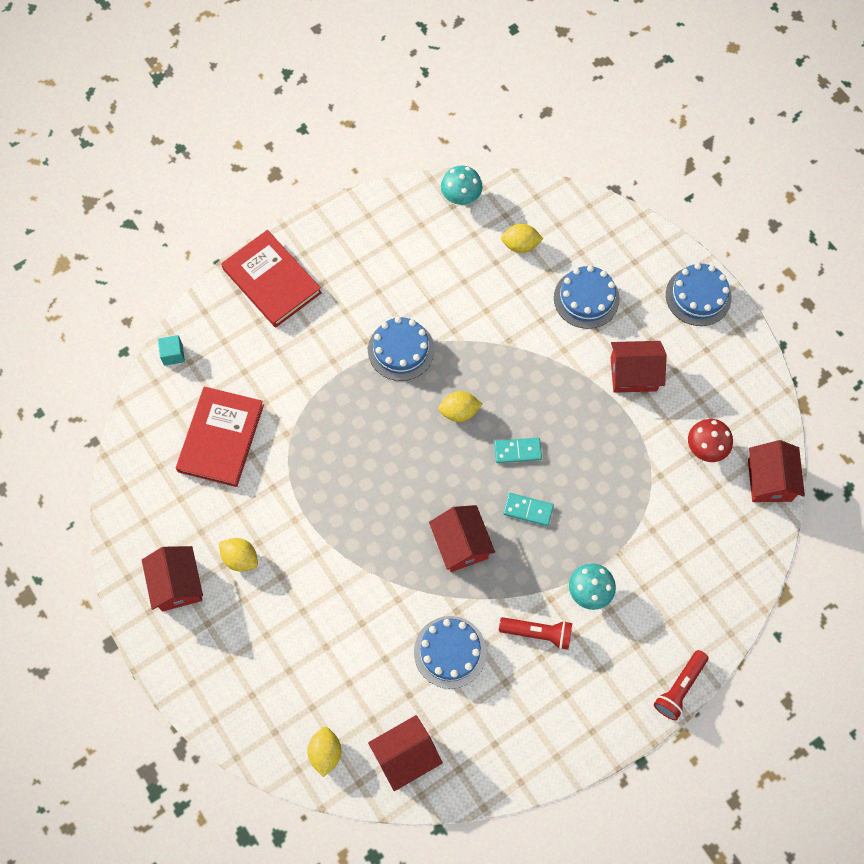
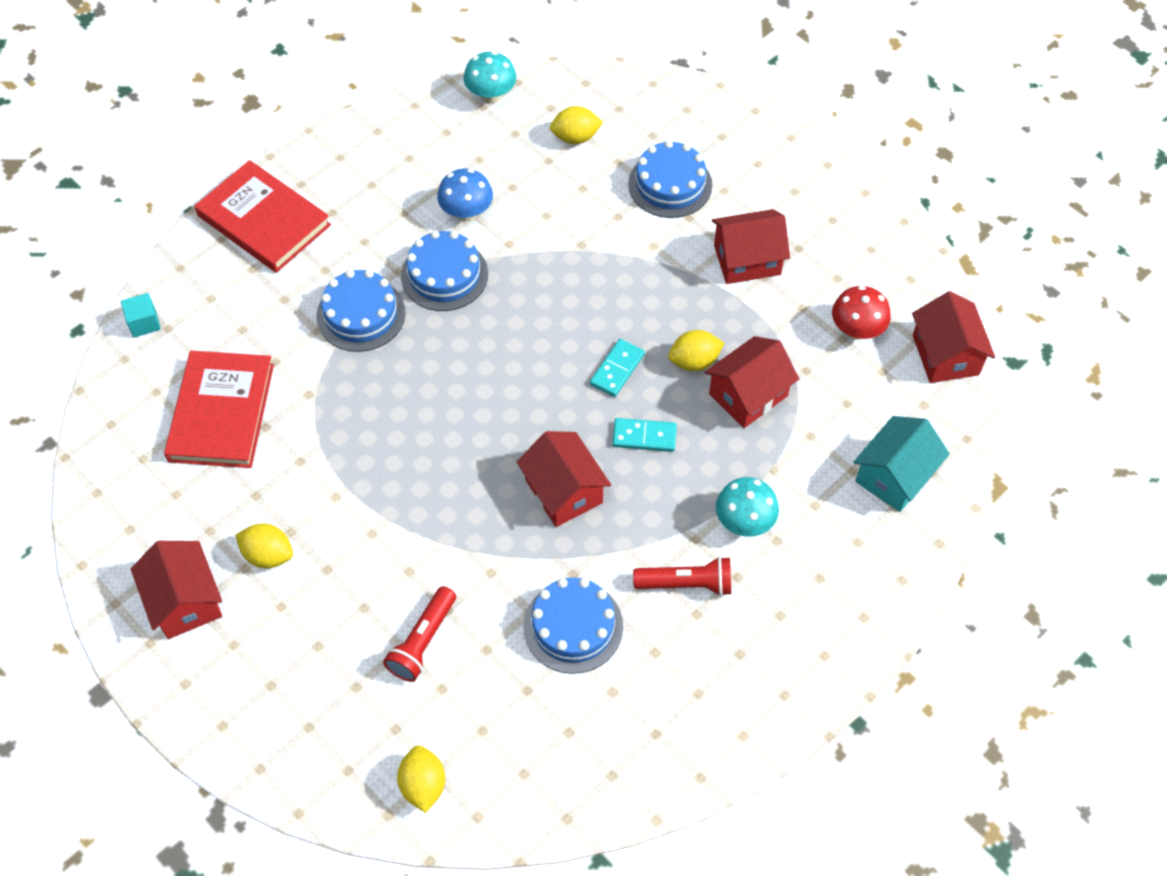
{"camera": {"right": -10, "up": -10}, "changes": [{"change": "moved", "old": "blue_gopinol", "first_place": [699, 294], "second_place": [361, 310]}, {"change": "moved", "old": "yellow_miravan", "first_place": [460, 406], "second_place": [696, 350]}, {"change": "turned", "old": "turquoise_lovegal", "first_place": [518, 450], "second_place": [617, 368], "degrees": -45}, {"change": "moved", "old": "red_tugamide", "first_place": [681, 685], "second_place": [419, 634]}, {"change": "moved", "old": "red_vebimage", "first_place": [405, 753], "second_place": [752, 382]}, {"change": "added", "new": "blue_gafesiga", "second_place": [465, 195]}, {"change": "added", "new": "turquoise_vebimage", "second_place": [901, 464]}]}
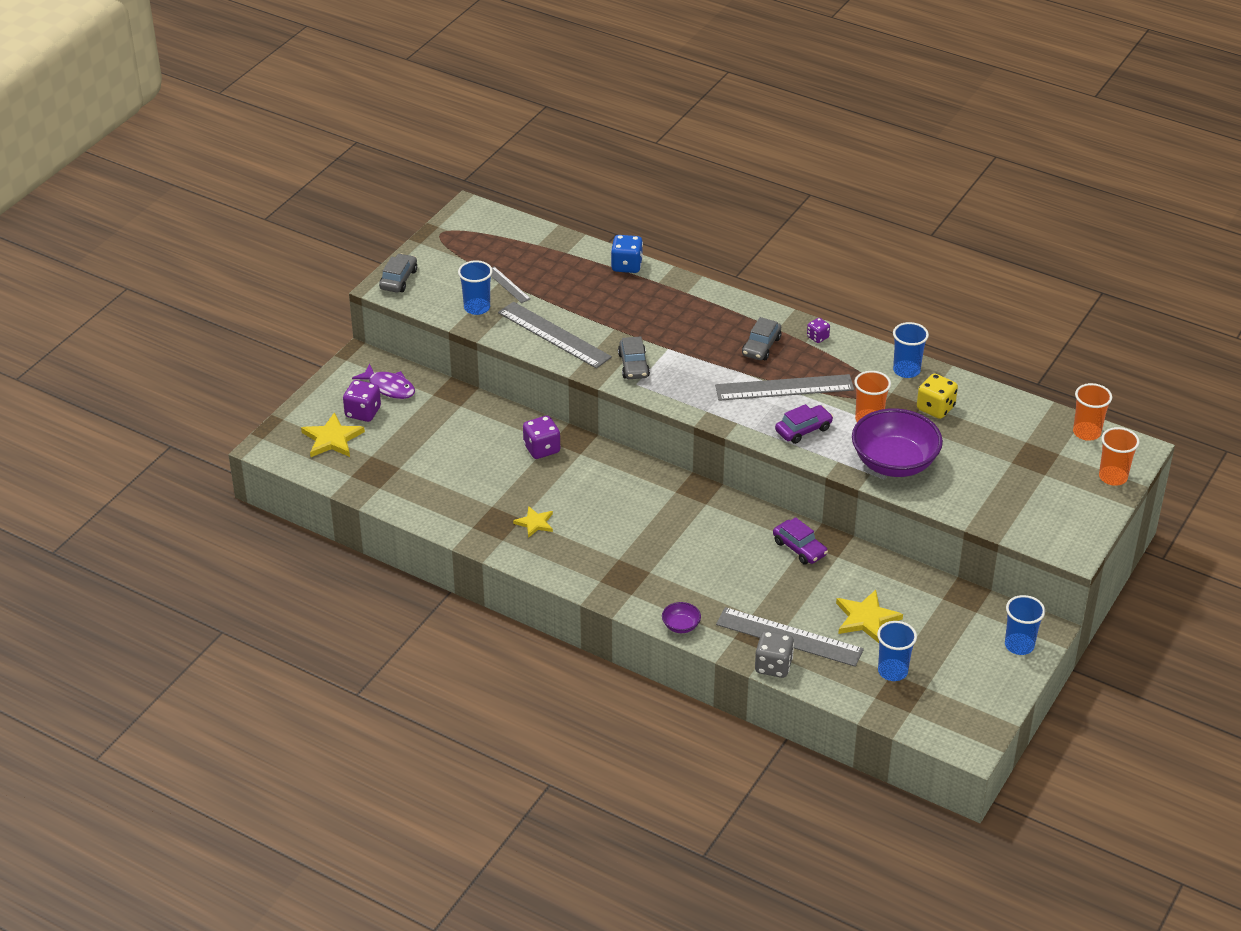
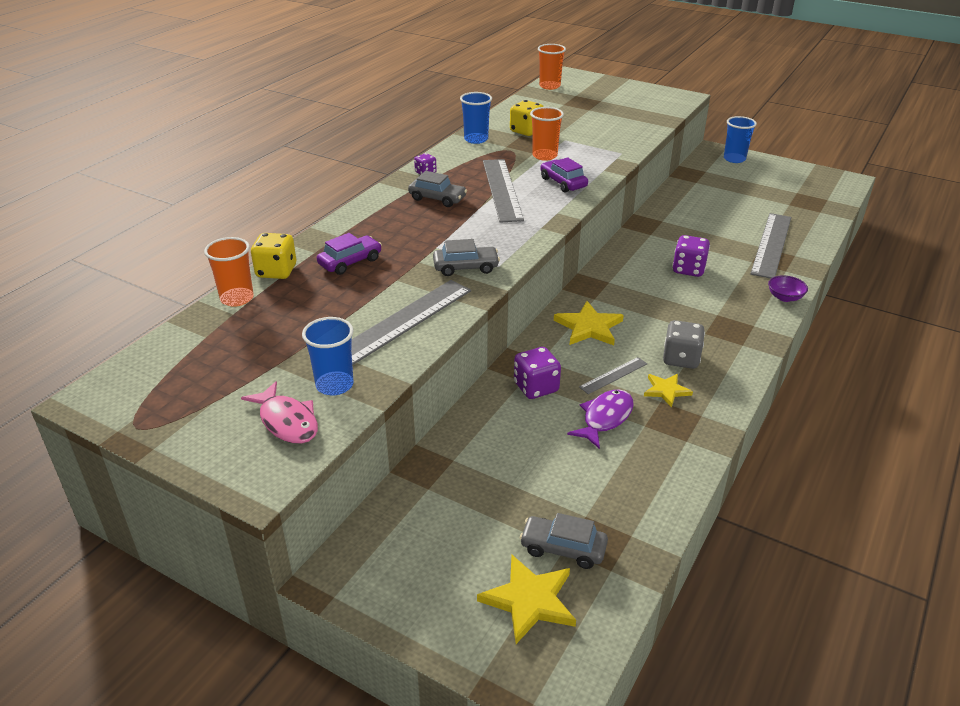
{"camera": {"right": -90, "up": -5}, "changes": [{"change": "recoloured", "old": "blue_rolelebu", "new": "yellow_rolelebu", "first_place": [627, 254], "second_place": [273, 256]}, {"change": "moved", "old": "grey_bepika", "first_place": [398, 272], "second_place": [564, 541]}, {"change": "moved", "old": "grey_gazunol", "first_place": [511, 285], "second_place": [613, 375]}, {"change": "moved", "old": "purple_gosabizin", "first_place": [383, 381], "second_place": [600, 419]}, {"change": "moved", "old": "purple_rolelebu", "first_place": [362, 401], "second_place": [691, 256]}, {"change": "removed", "old": "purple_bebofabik", "first_place": [897, 442]}, {"change": "moved", "old": "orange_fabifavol", "first_place": [1119, 456], "second_place": [229, 272]}, {"change": "moved", "old": "purple_bepika", "first_place": [800, 540], "second_place": [349, 254]}, {"change": "moved", "old": "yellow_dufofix", "first_place": [869, 616], "second_place": [589, 323]}, {"change": "removed", "old": "blue_fabifavol", "first_place": [897, 651]}, {"change": "moved", "old": "grey_rolelebu", "first_place": [774, 654], "second_place": [684, 344]}, {"change": "added", "new": "pink_gosabizin", "second_place": [279, 412]}]}
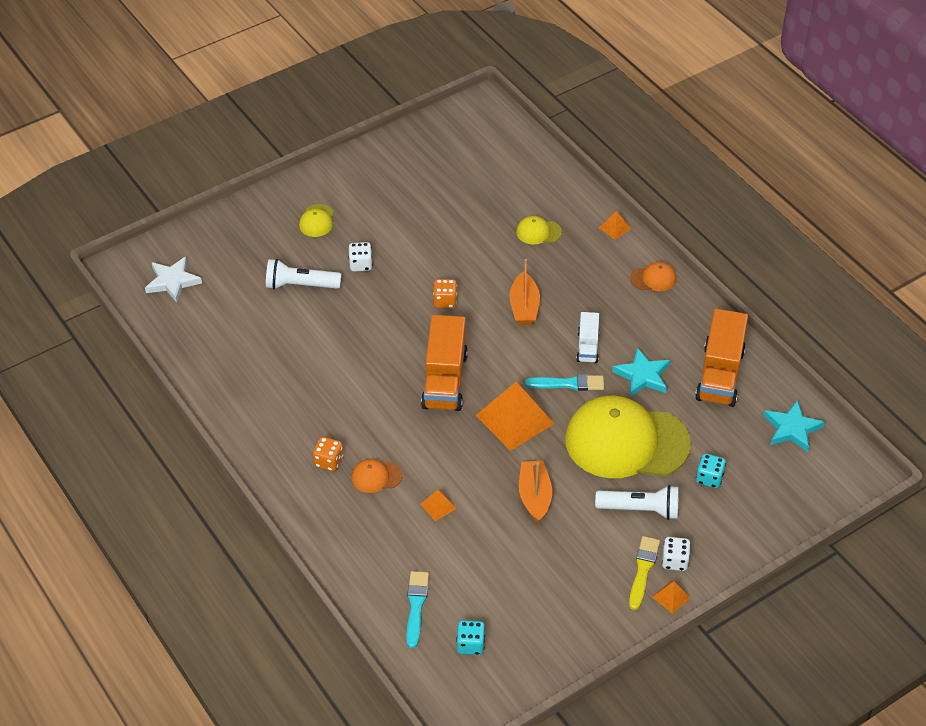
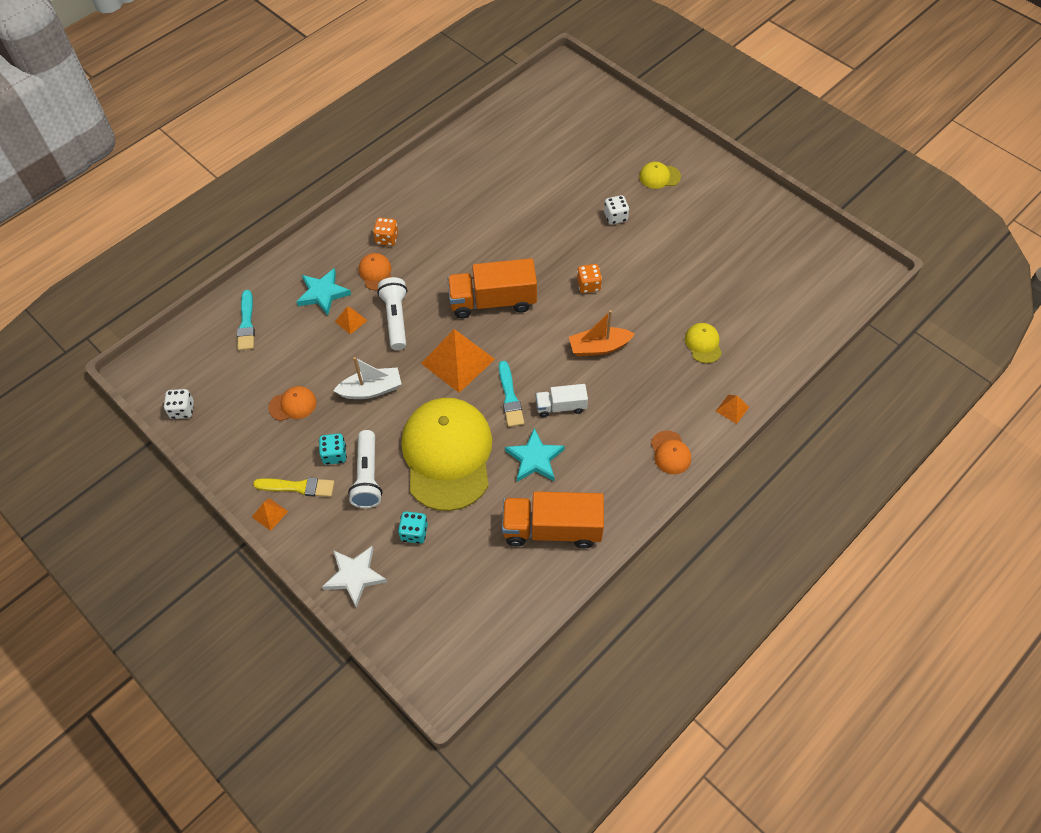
{"camera": {"right": 80, "up": 10}, "changes": [{"change": "moved", "old": "white_dufofix", "first_place": [173, 280], "second_place": [354, 577]}, {"change": "moved", "old": "white_tugamide", "first_place": [303, 274], "second_place": [392, 313]}, {"change": "moved", "old": "turquoise_dufofix", "first_place": [794, 426], "second_place": [323, 291]}, {"change": "recoloured", "old": "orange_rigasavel", "new": "white_rigasavel", "first_place": [535, 492], "second_place": [367, 378]}, {"change": "moved", "old": "white_rolelebu", "first_place": [676, 554], "second_place": [179, 404]}, {"change": "turned", "old": "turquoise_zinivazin", "first_place": [417, 609], "second_place": [246, 320], "degrees": 90}, {"change": "moved", "old": "turquoise_rolelebu", "first_place": [470, 637], "second_place": [333, 449]}, {"change": "added", "new": "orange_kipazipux", "second_place": [292, 403]}]}
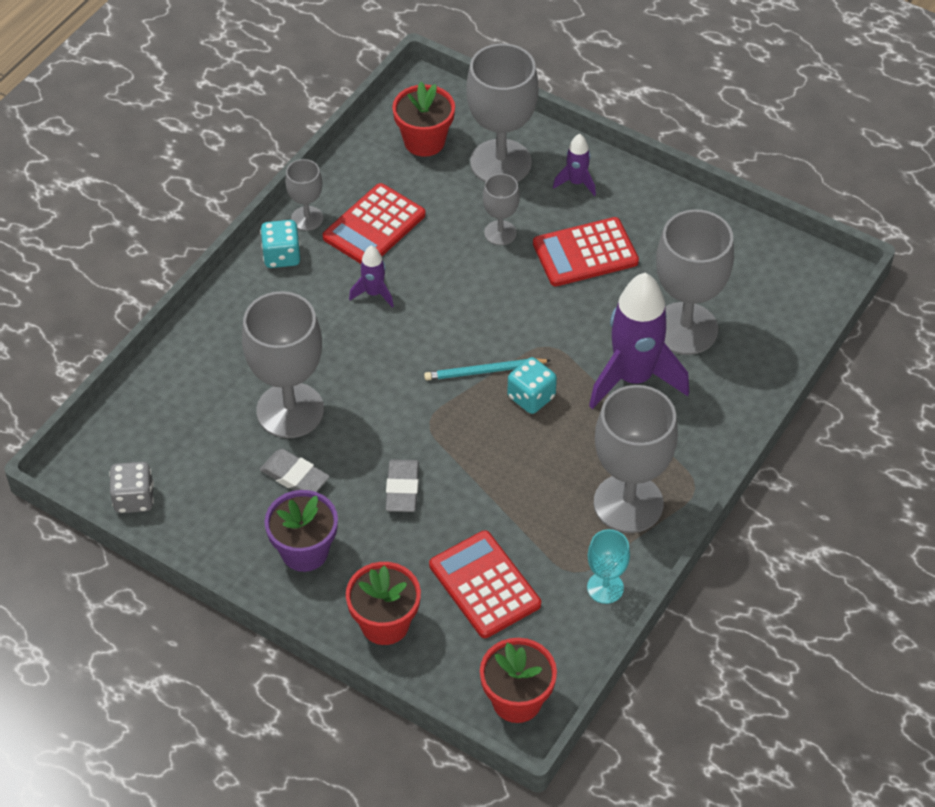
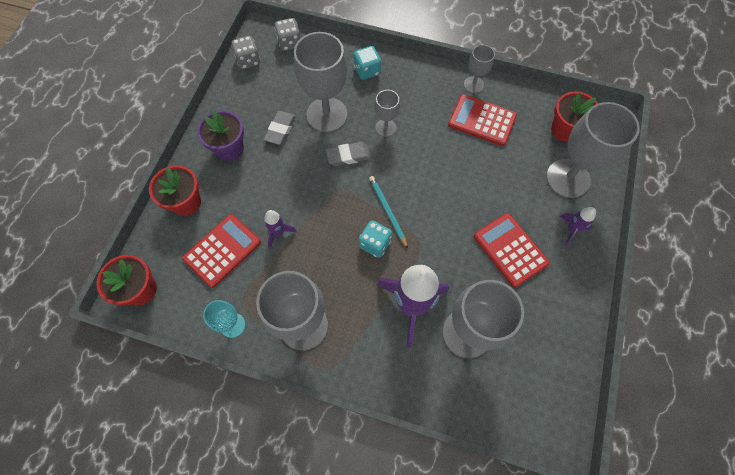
{"camera": {"right": 75, "up": 15}, "changes": [{"change": "moved", "old": "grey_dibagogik", "first_place": [501, 209], "second_place": [387, 113]}, {"change": "moved", "old": "turquoise_rolelebu", "first_place": [280, 244], "second_place": [367, 63]}, {"change": "moved", "old": "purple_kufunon", "first_place": [371, 276], "second_place": [280, 229]}, {"change": "moved", "old": "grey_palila", "first_place": [402, 485], "second_place": [348, 154]}, {"change": "added", "new": "grey_rolelebu", "second_place": [287, 34]}]}
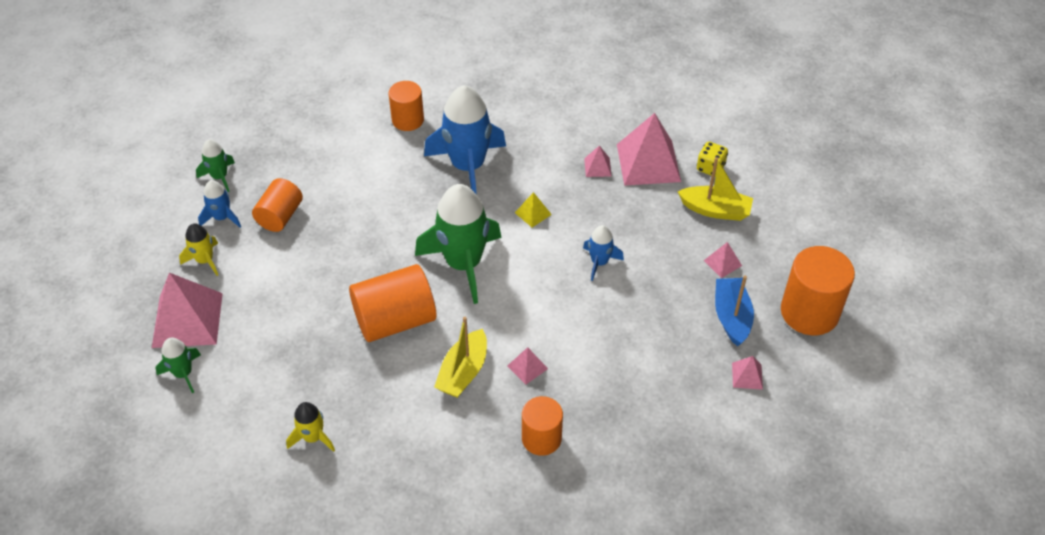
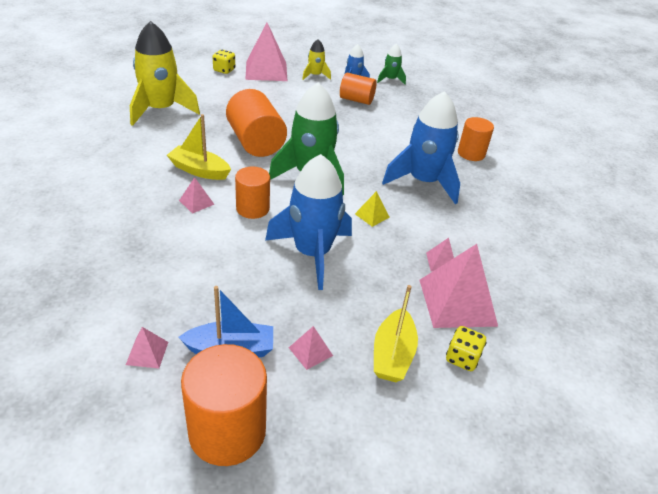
{"camera": {"right": 85, "up": -10}, "changes": [{"change": "resized", "old": "blue_kufunon", "first_place": [603, 253], "second_place": [308, 222], "factor": 2.07}, {"change": "replaced", "old": "green_kufunon", "new": "yellow_rolelebu", "first_place": [178, 365], "second_place": [224, 62]}, {"change": "moved", "old": "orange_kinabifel", "first_place": [542, 426], "second_place": [252, 192]}, {"change": "resized", "old": "yellow_kufunon", "first_place": [310, 427], "second_place": [165, 73], "factor": 2.07}]}
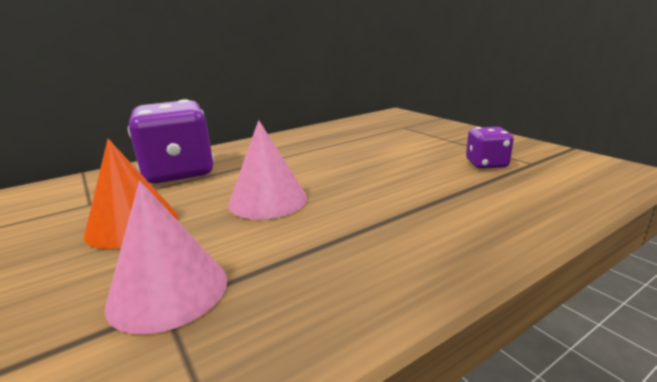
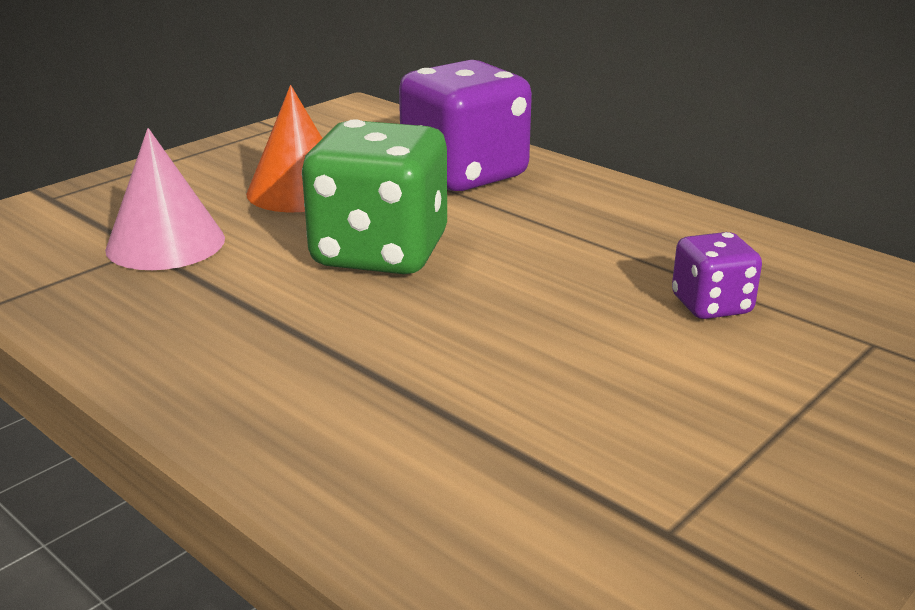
{"camera": {"right": 75, "up": 5}, "changes": [{"change": "replaced", "old": "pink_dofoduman", "new": "green_rolelebu", "first_place": [267, 169], "second_place": [374, 196]}, {"change": "moved", "old": "purple_rolelebu", "first_place": [490, 148], "second_place": [717, 275]}]}
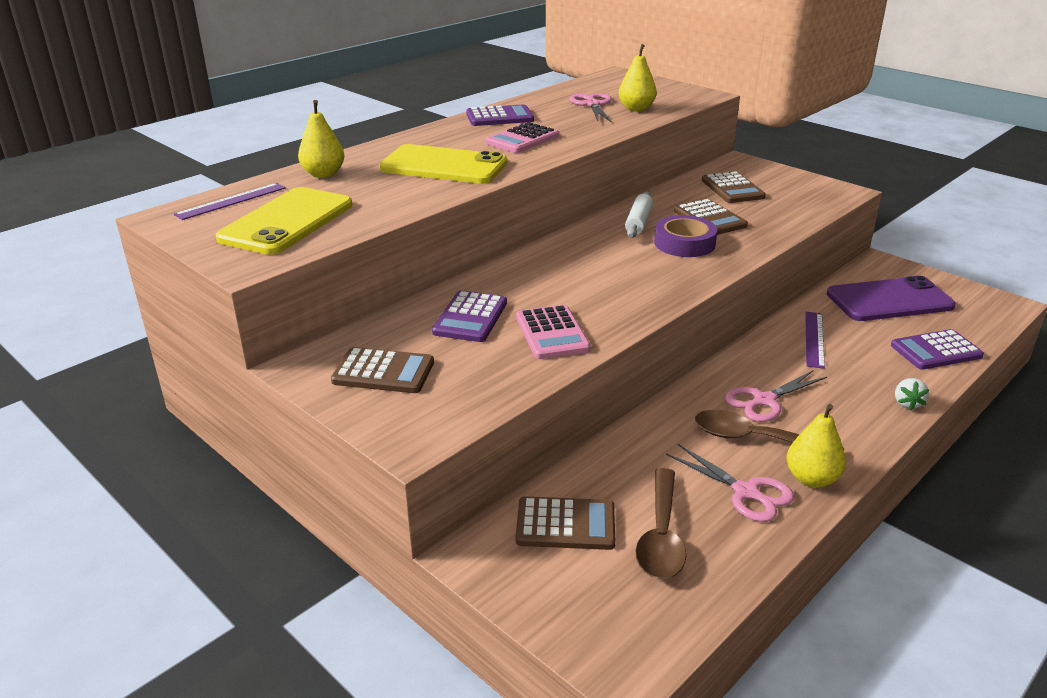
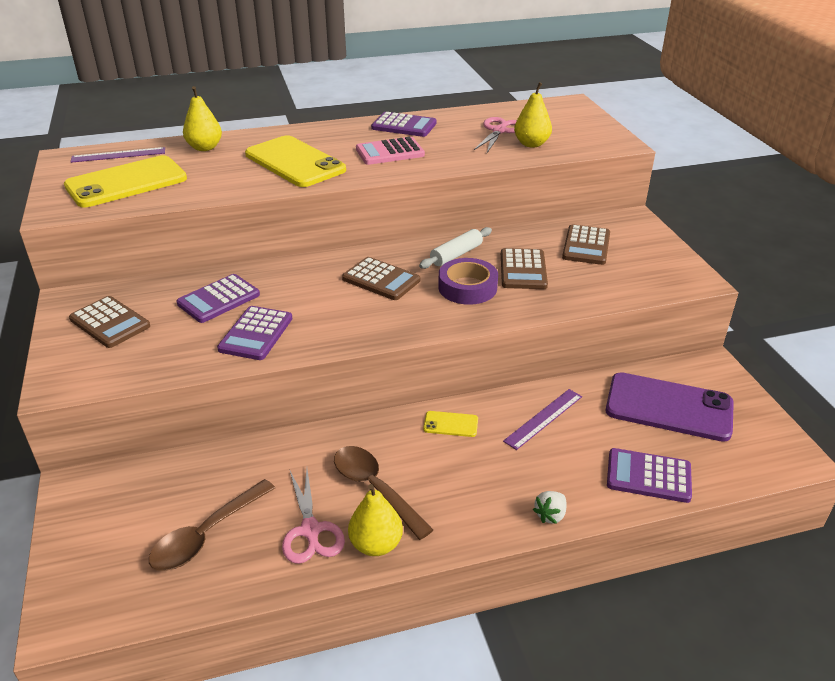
{"camera": {"right": 30, "up": 5}, "changes": [{"change": "recoloured", "old": "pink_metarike", "new": "purple_metarike", "first_place": [553, 332], "second_place": [254, 333]}, {"change": "removed", "old": "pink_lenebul", "first_place": [776, 396]}, {"change": "moved", "old": "brown_metarike", "first_place": [565, 523], "second_place": [381, 278]}, {"change": "added", "new": "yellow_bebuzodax", "second_place": [450, 424]}]}
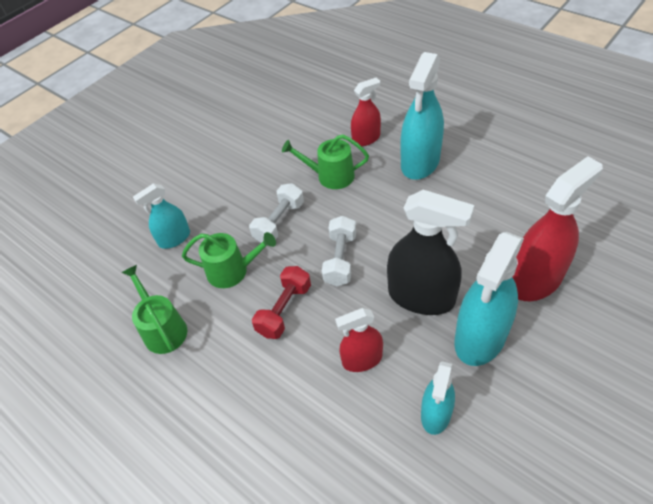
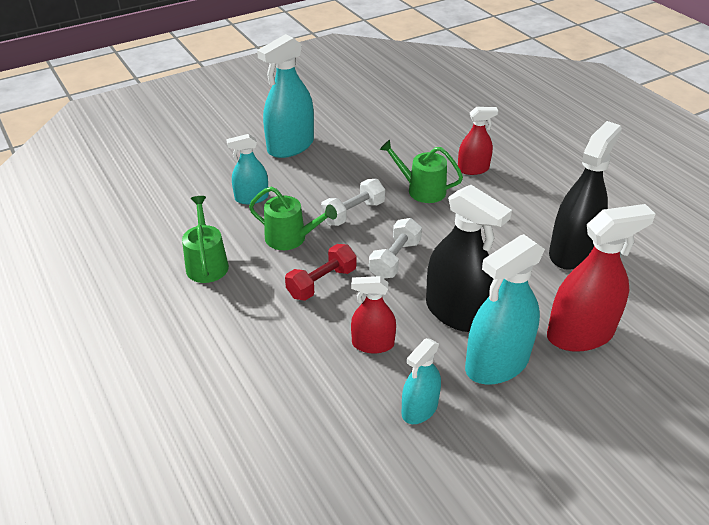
{"camera": {"right": 15, "up": -10}, "changes": [{"change": "moved", "old": "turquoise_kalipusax", "first_place": [422, 116], "second_place": [285, 96]}, {"change": "added", "new": "black_kalipusax", "second_place": [585, 195]}]}
